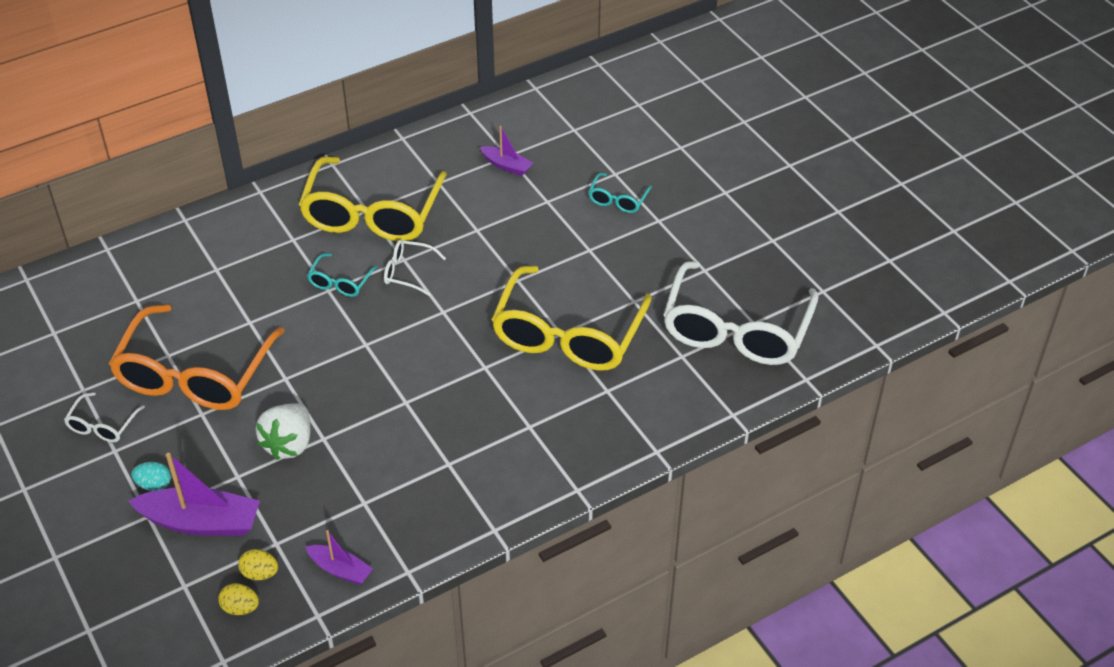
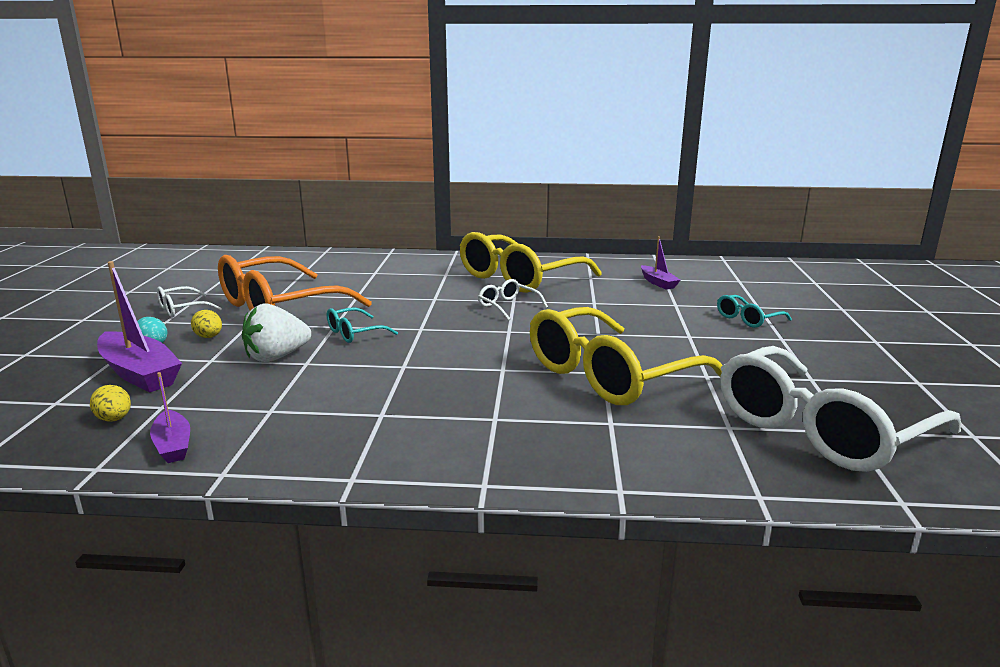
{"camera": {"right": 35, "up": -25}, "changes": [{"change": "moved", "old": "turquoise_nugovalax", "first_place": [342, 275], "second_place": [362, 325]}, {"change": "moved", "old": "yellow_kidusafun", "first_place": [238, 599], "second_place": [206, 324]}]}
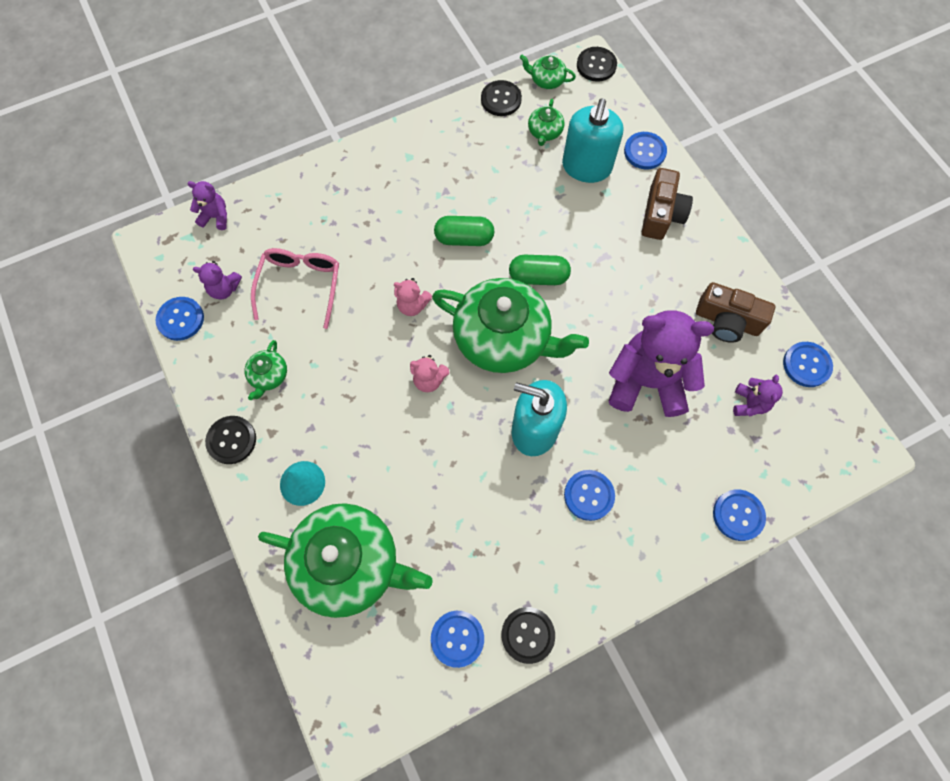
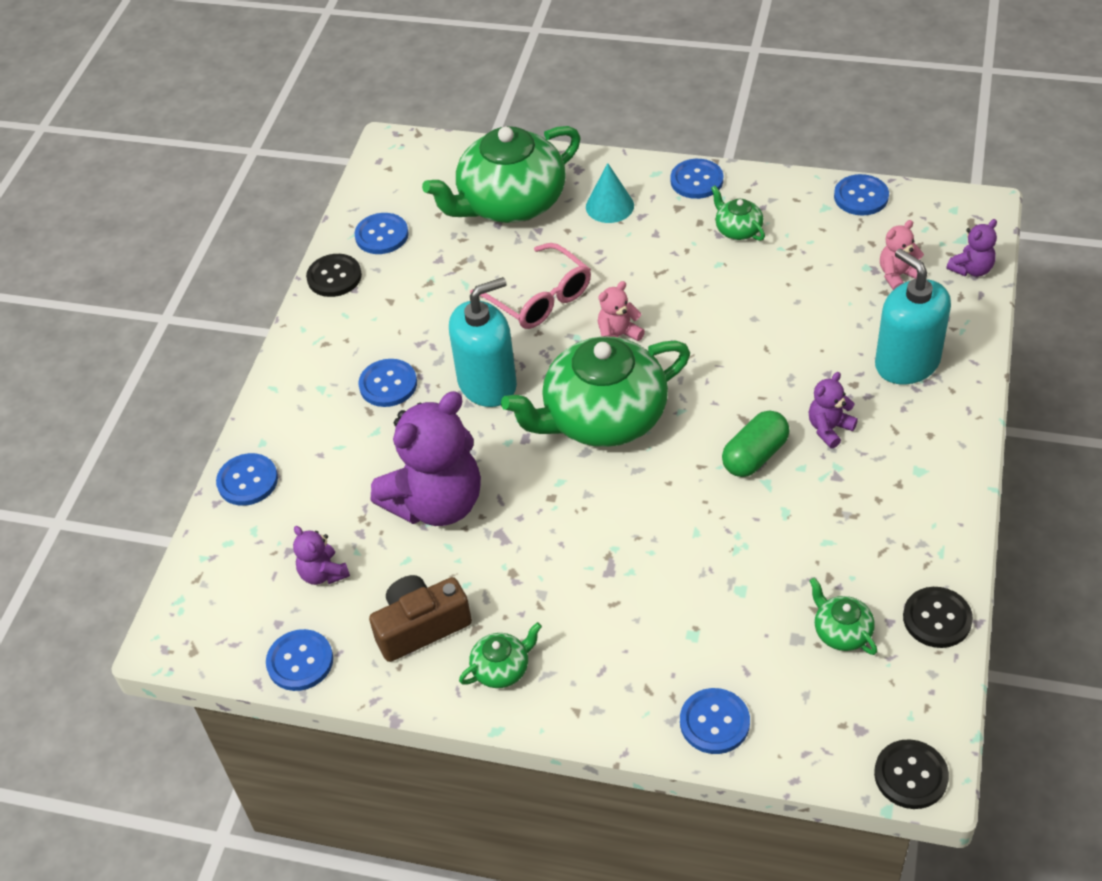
{"camera": {"right": 135, "up": -20}, "changes": [{"change": "moved", "old": "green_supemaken", "first_place": [548, 72], "second_place": [500, 655]}, {"change": "moved", "old": "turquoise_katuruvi", "first_place": [592, 140], "second_place": [913, 316]}, {"change": "removed", "old": "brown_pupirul", "first_place": [667, 204]}, {"change": "moved", "old": "pink_nugovalax", "first_place": [295, 288], "second_place": [530, 286]}, {"change": "removed", "old": "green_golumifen", "first_place": [540, 270]}, {"change": "moved", "old": "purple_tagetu", "first_place": [217, 280], "second_place": [833, 410]}, {"change": "moved", "old": "pink_tagetu", "first_place": [413, 297], "second_place": [902, 255]}, {"change": "recoloured", "old": "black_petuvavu", "new": "blue_petuvavu", "first_place": [230, 440], "second_place": [696, 179]}]}
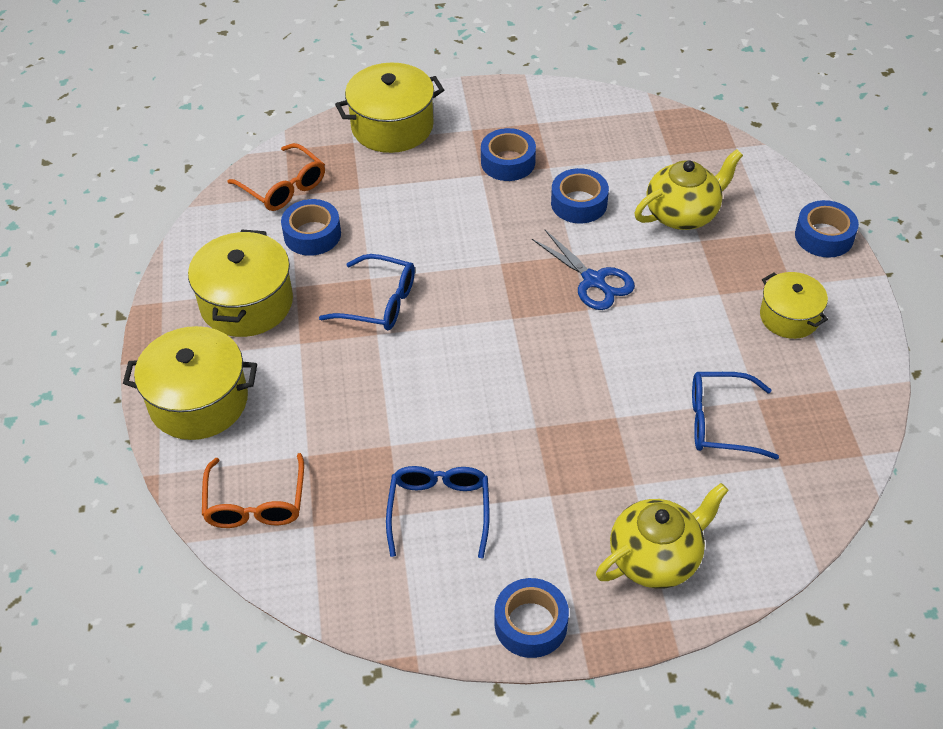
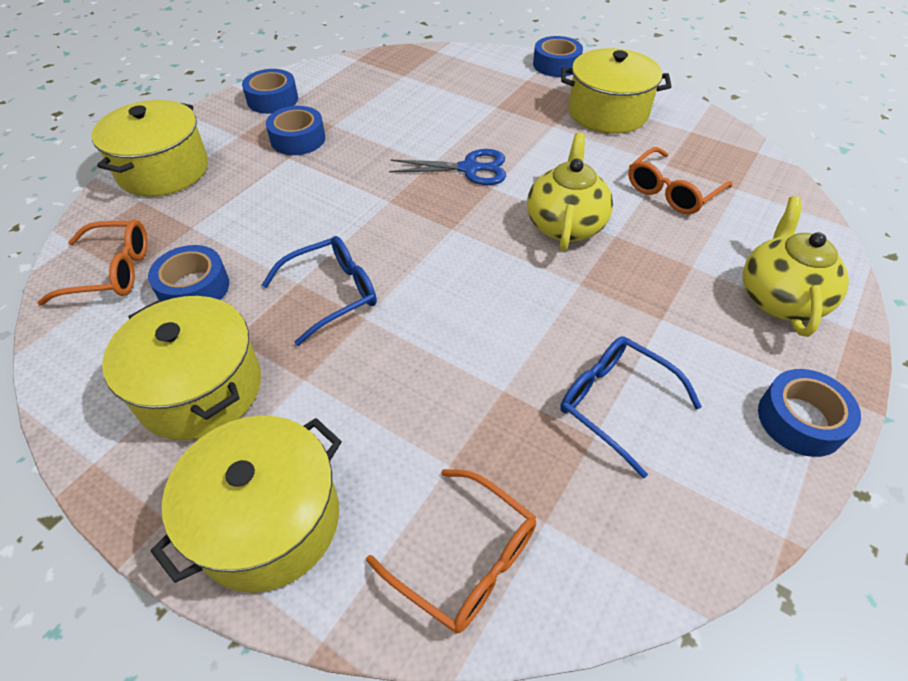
{"camera": {"right": -50, "up": 0}, "changes": [{"change": "moved", "old": "yellow_supemaken", "first_place": [688, 189], "second_place": [570, 192]}, {"change": "moved", "old": "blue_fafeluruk", "first_place": [580, 195], "second_place": [270, 91]}, {"change": "resized", "old": "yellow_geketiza", "first_place": [794, 305], "second_place": [616, 91], "factor": 1.6}, {"change": "recoloured", "old": "blue_nugovalax", "new": "orange_nugovalax", "first_place": [735, 416], "second_place": [680, 180]}]}
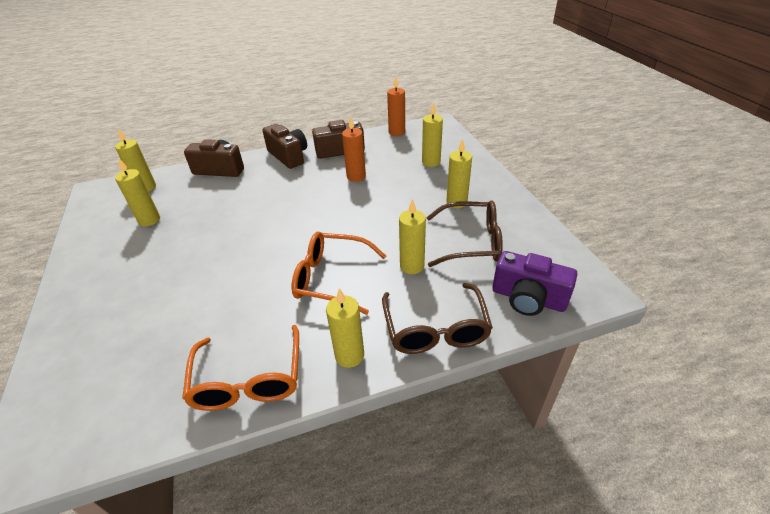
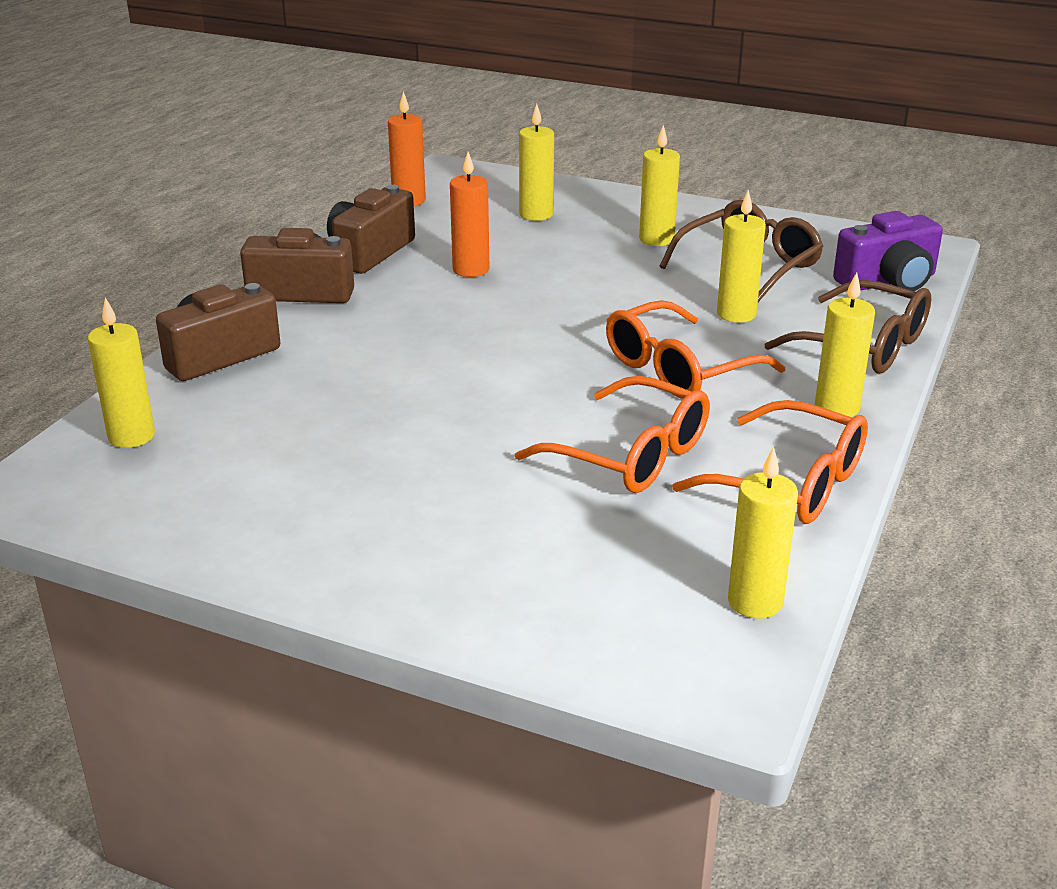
{"camera": {"right": -50, "up": -10}, "changes": [{"change": "moved", "old": "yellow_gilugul", "first_place": [137, 192], "second_place": [763, 533]}, {"change": "added", "new": "orange_nugovalax", "second_place": [612, 434]}]}
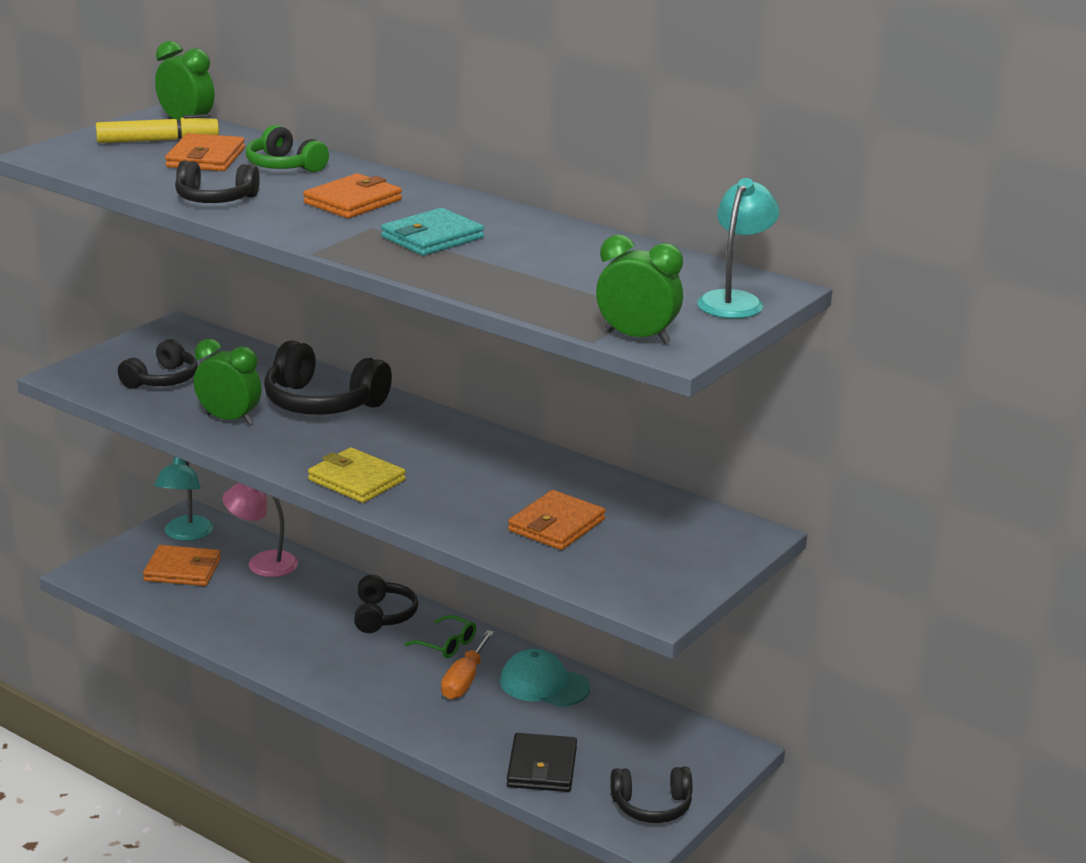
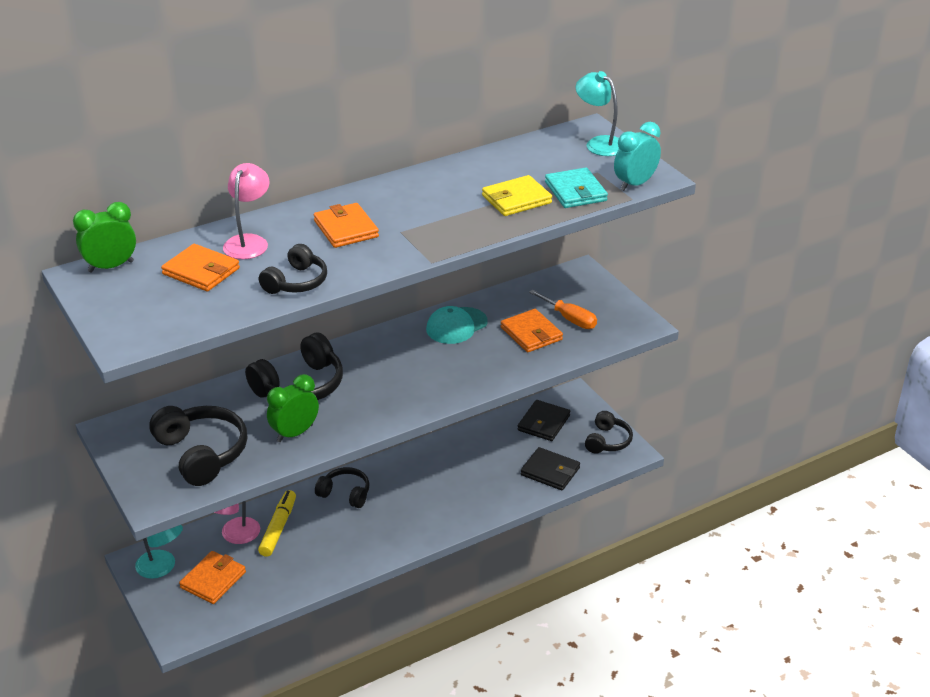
{"camera": {"right": -65, "up": 10}, "changes": [{"change": "moved", "old": "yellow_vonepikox", "first_place": [157, 128], "second_place": [277, 523]}, {"change": "replaced", "old": "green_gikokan", "new": "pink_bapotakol", "first_place": [287, 148], "second_place": [246, 211]}, {"change": "moved", "old": "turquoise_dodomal", "first_place": [432, 232], "second_place": [576, 188]}, {"change": "recoloured", "old": "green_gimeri", "new": "turquoise_gimeri", "first_place": [639, 289], "second_place": [637, 156]}, {"change": "resized", "old": "black_gikokan", "first_place": [158, 364], "second_place": [198, 446], "factor": 1.59}, {"change": "moved", "old": "yellow_dodomal", "first_place": [357, 475], "second_place": [517, 195]}, {"change": "removed", "old": "green_nugovalax", "first_place": [440, 636]}, {"change": "moved", "old": "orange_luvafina", "first_place": [467, 664], "second_place": [563, 309]}, {"change": "moved", "old": "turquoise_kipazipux", "first_place": [545, 678], "second_place": [457, 325]}, {"change": "added", "new": "black_dodomal", "second_place": [544, 420]}]}
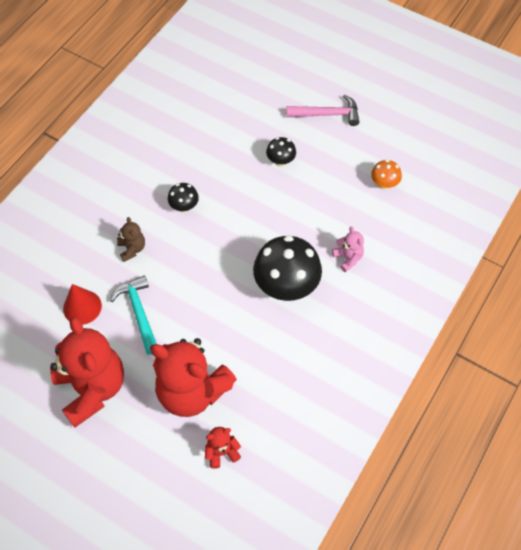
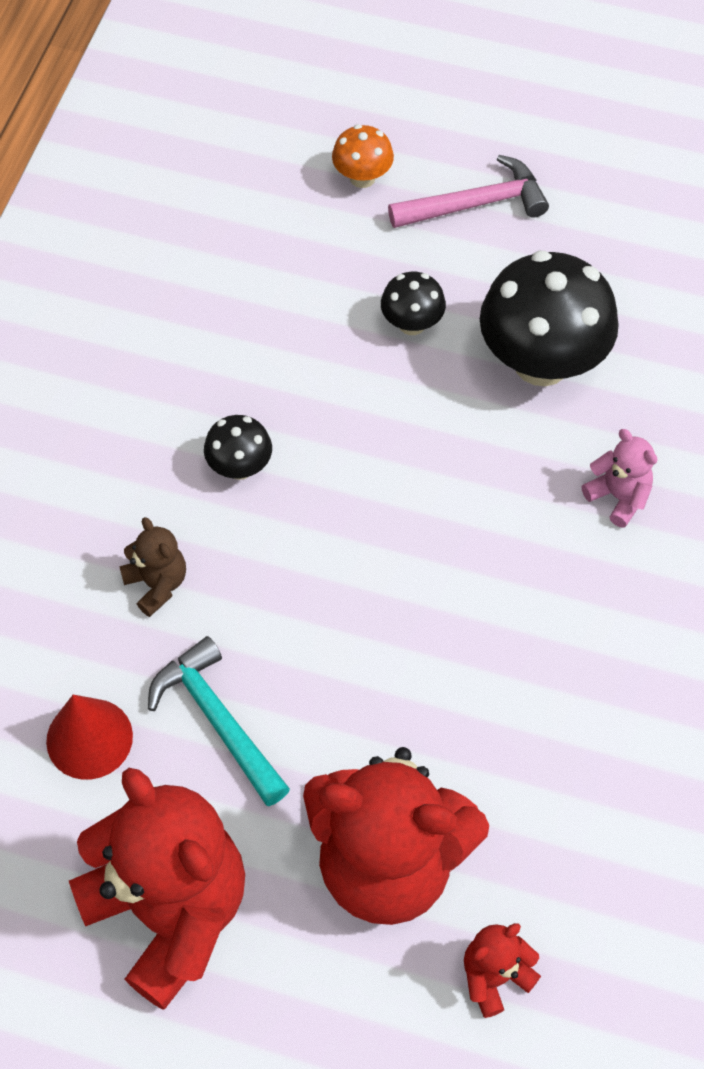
{"camera": {"right": -15, "up": 0}, "changes": [{"change": "moved", "old": "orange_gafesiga", "first_place": [386, 175], "second_place": [363, 156]}, {"change": "moved", "old": "black_gafesiga", "first_place": [287, 268], "second_place": [549, 318]}]}
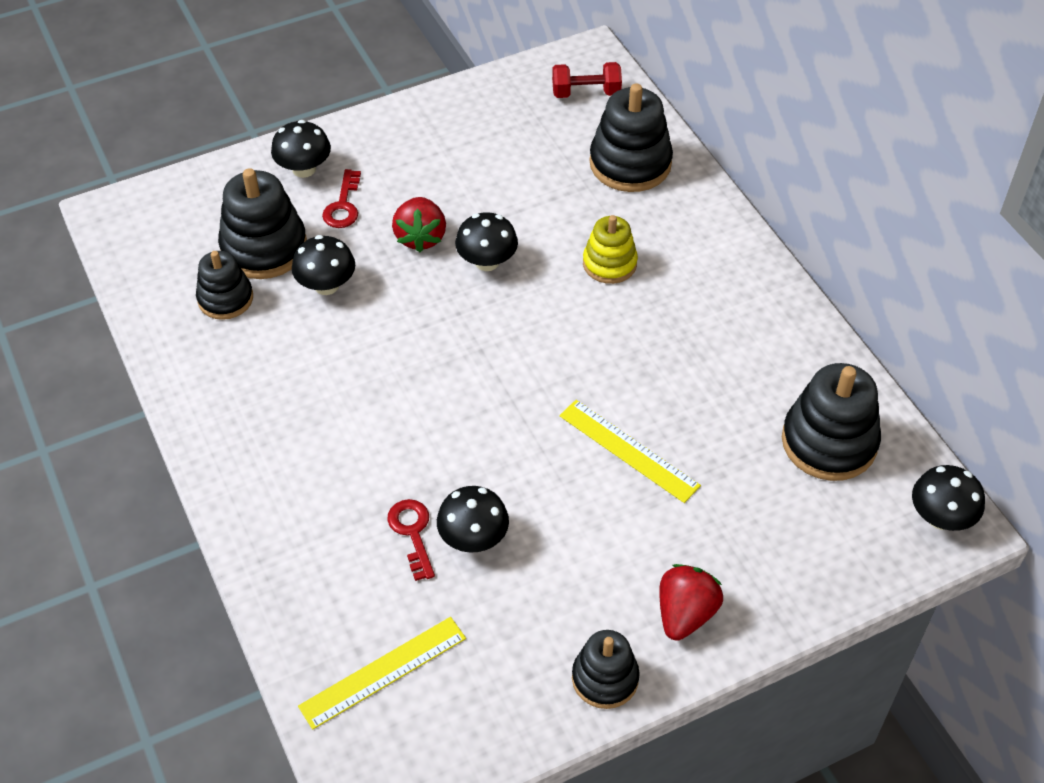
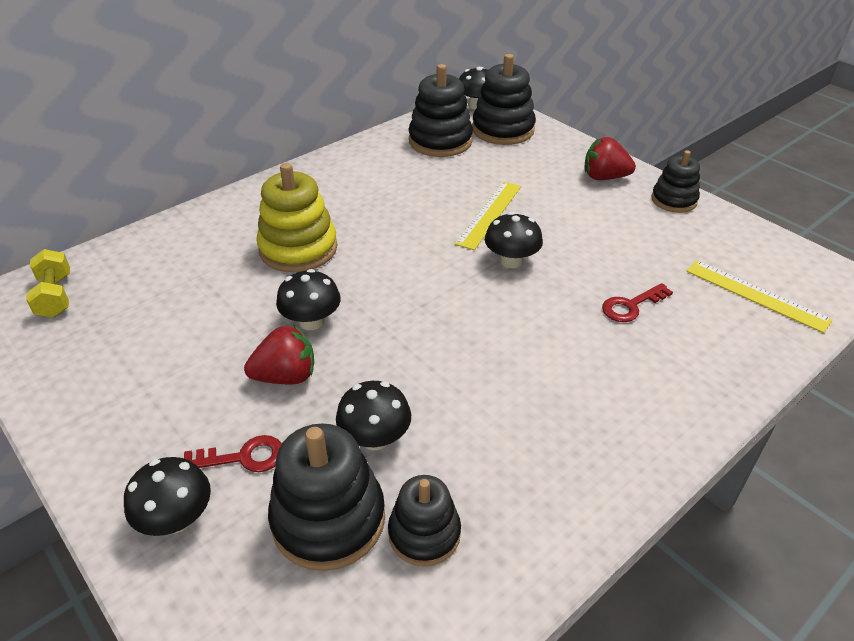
{"camera": {"right": -105, "up": -10}, "changes": [{"change": "recoloured", "old": "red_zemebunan", "new": "yellow_zemebunan", "first_place": [587, 80], "second_place": [48, 283]}, {"change": "moved", "old": "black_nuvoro", "first_place": [631, 137], "second_place": [504, 99]}, {"change": "resized", "old": "yellow_nuvoro", "first_place": [610, 249], "second_place": [296, 217], "factor": 1.6}, {"change": "moved", "old": "black_gafesiga", "first_place": [473, 519], "second_place": [514, 240]}]}
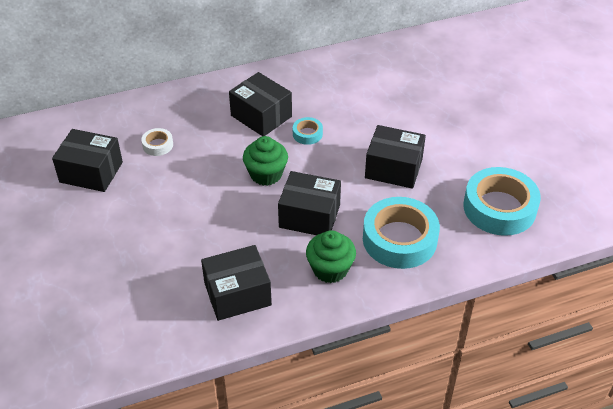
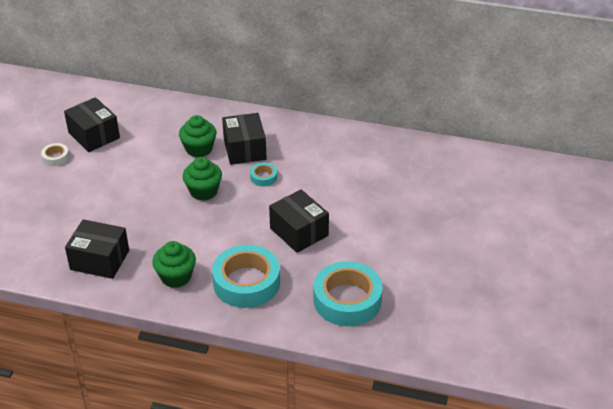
{"camera": {"right": 35, "up": -5}, "changes": [{"change": "moved", "old": "white_fafeluruk", "first_place": [157, 142], "second_place": [55, 154]}, {"change": "removed", "old": "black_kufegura", "first_place": [309, 203]}, {"change": "added", "new": "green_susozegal", "second_place": [198, 136]}]}
